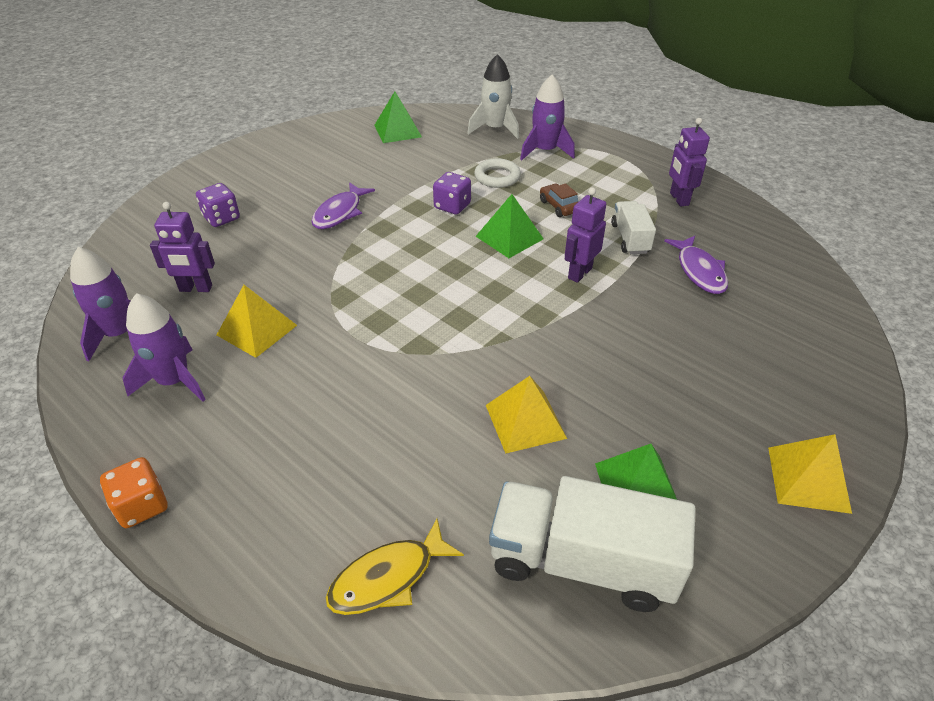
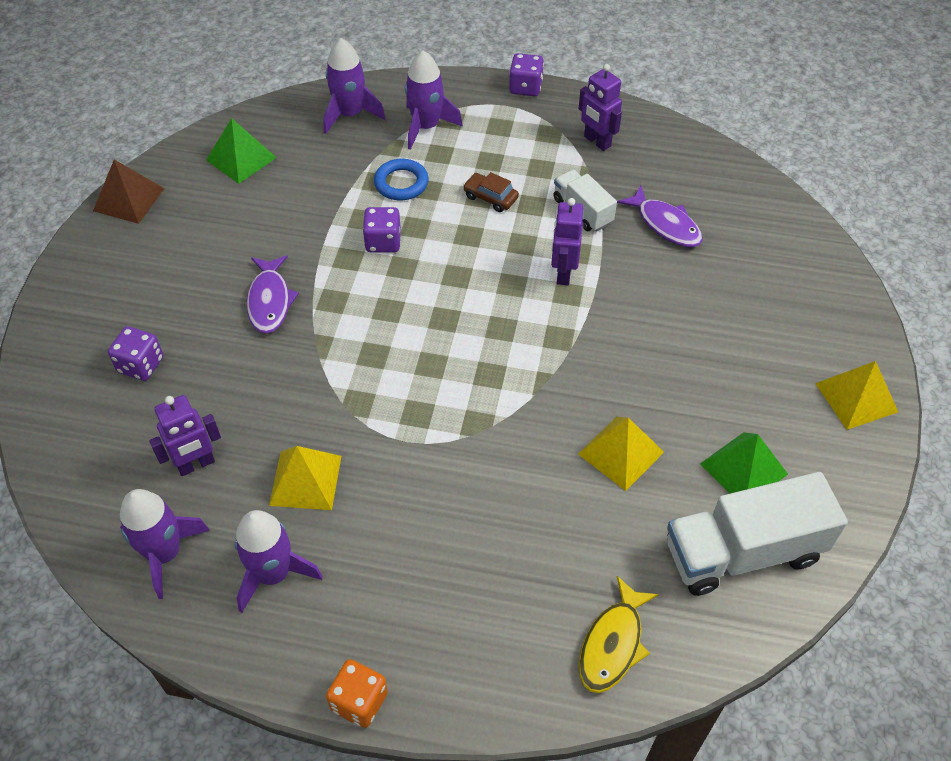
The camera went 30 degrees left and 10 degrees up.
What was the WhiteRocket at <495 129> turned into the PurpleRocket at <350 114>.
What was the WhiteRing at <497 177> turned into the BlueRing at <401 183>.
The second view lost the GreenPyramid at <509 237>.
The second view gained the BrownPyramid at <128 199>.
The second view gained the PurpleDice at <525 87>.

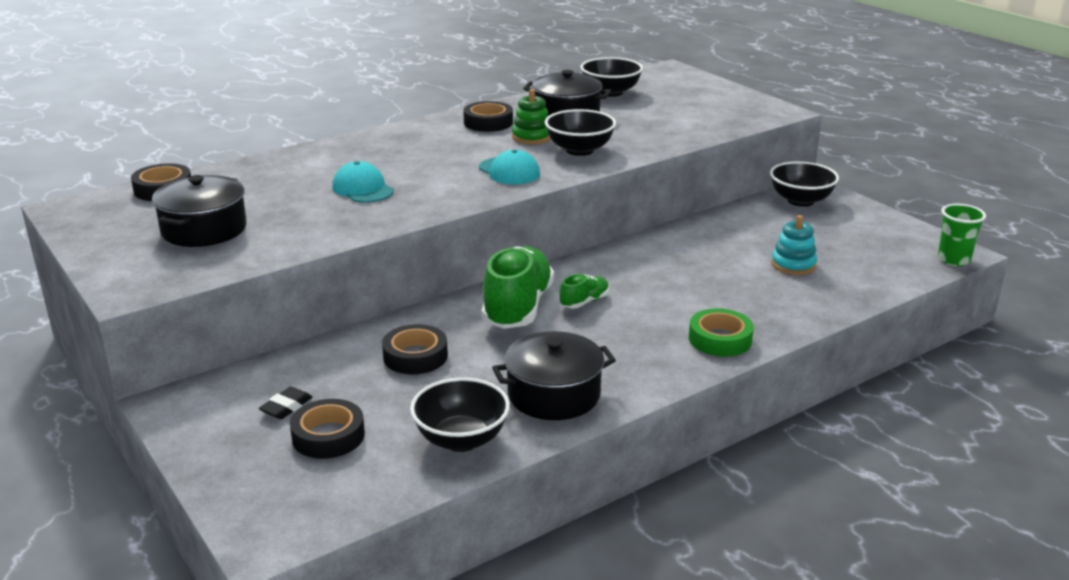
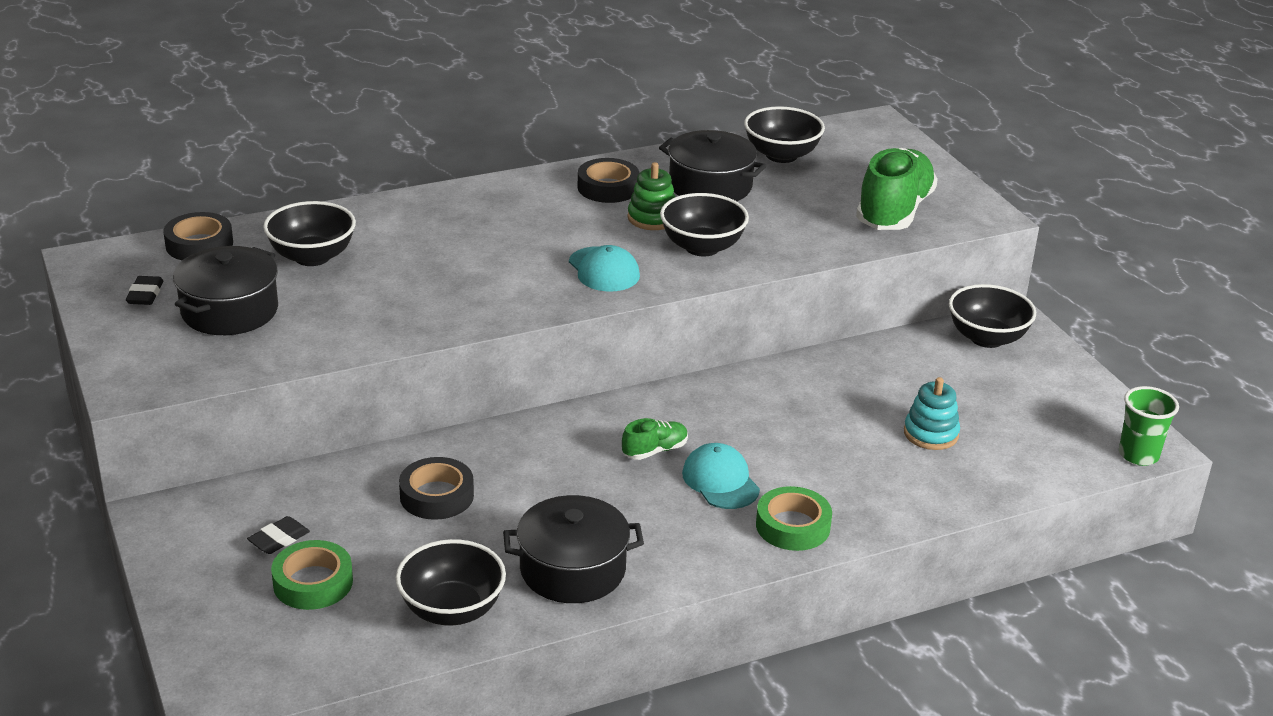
The camera went 10 degrees right and 5 degrees up.
What was the BlackTape at <328 436> turned into the GreenTape at <313 582>.
The TurquoiseCap ended up elsewhere, having gone from <363 189> to <720 481>.
The GreenShoe ended up elsewhere, having gone from <517 308> to <894 212>.
The second view gained the BlackEraser at <145 294>.
The second view gained the BlackBowl at <312 257>.

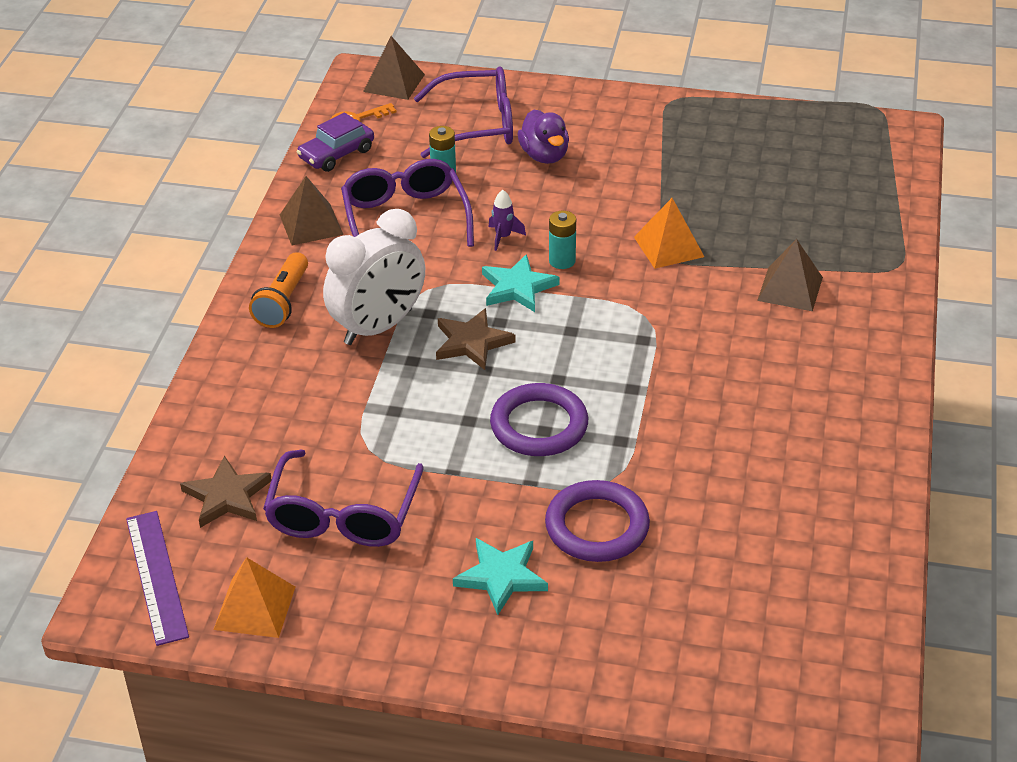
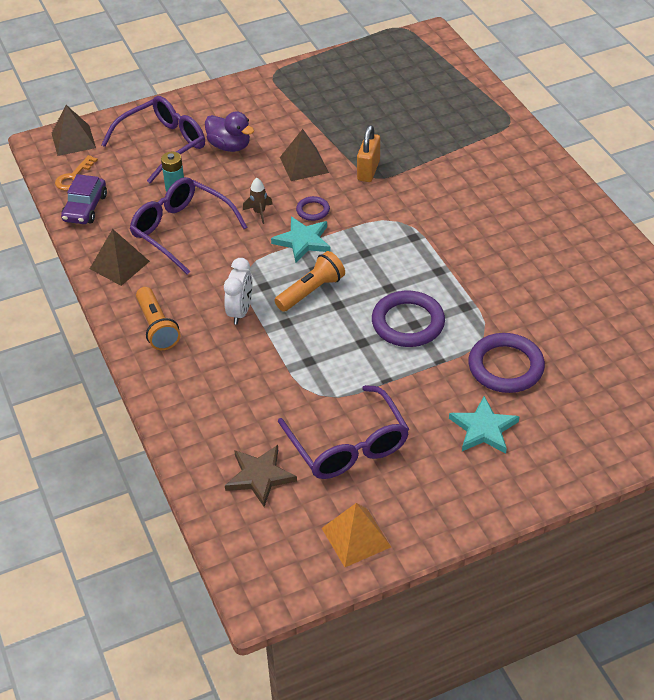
The camera went 35 degrees left and 5 degrees up.
The second view lost the PurpleRuler at <157 576>.
The size of the WhiteClock at <378 327> changed by a factor of 0.58.
Where the BrownStar stood at <472 342>, the OrangeFlashlight came to stand at <311 291>.
What was the PurpleRocket at <503 237> turned into the BrownRocket at <259 212>.
Where the TurquoiseBattery stood at <562 261>, the PurpleRing came to stand at <313 210>.
Where the OrangePyramid stood at <668 246>, the OrangePadlock came to stand at <368 170>.
The BrownPyramid ended up elsewhere, having gone from <790 288> to <304 164>.

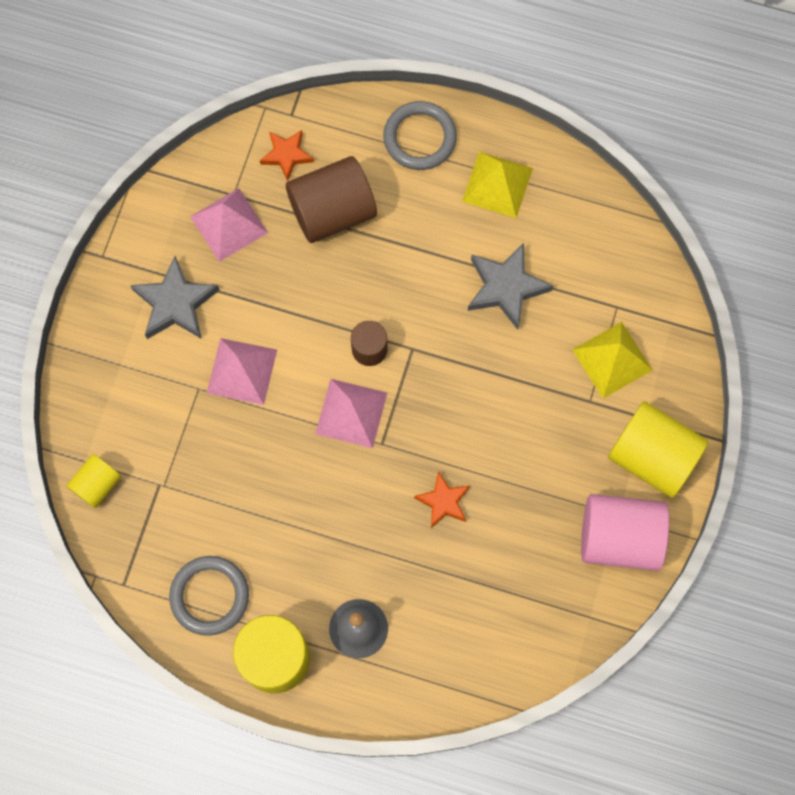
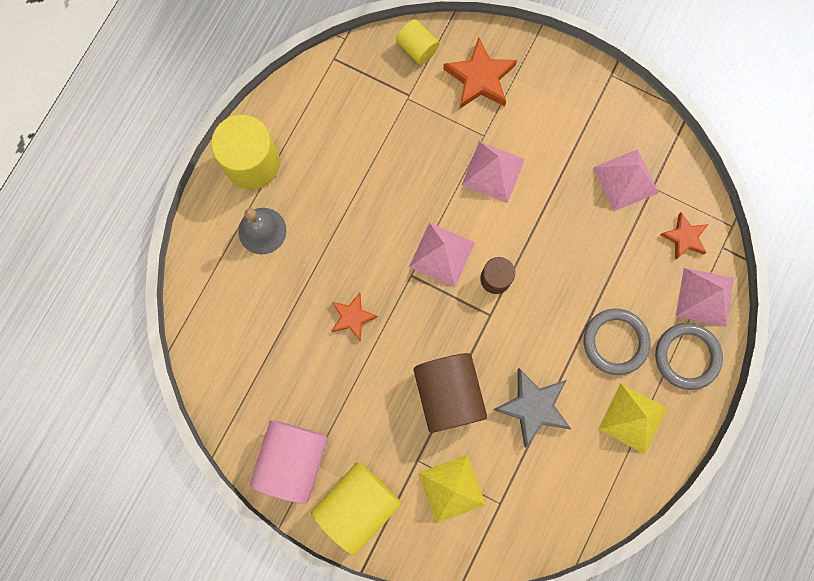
The camera went 100 degrees right and 5 degrees up.
The second view lost the GreyStar at <175 303>.
The GreyRing ended up elsewhere, having gone from <209 596> to <615 342>.
The BrownCylinder ended up elsewhere, having gone from <332 211> to <448 394>.
The second view gained the OrangeStar at <480 78>.
The second view gained the PinkPyramid at <704 297>.

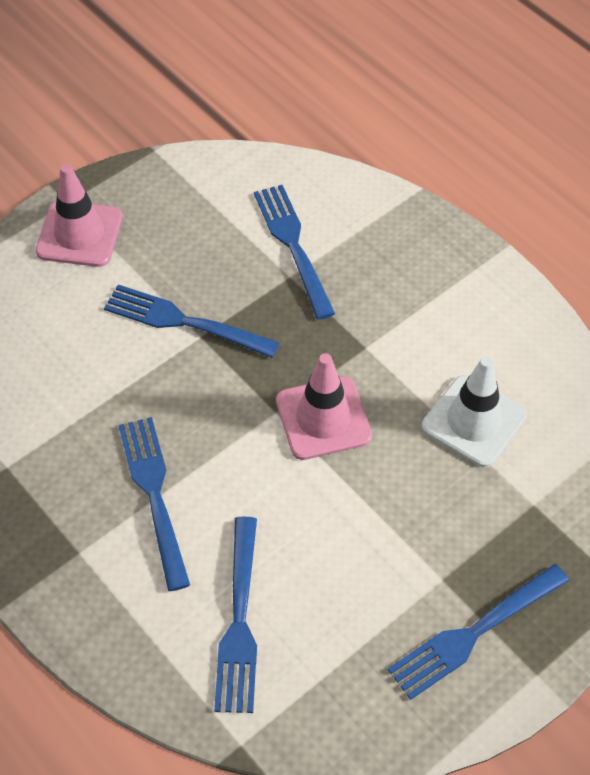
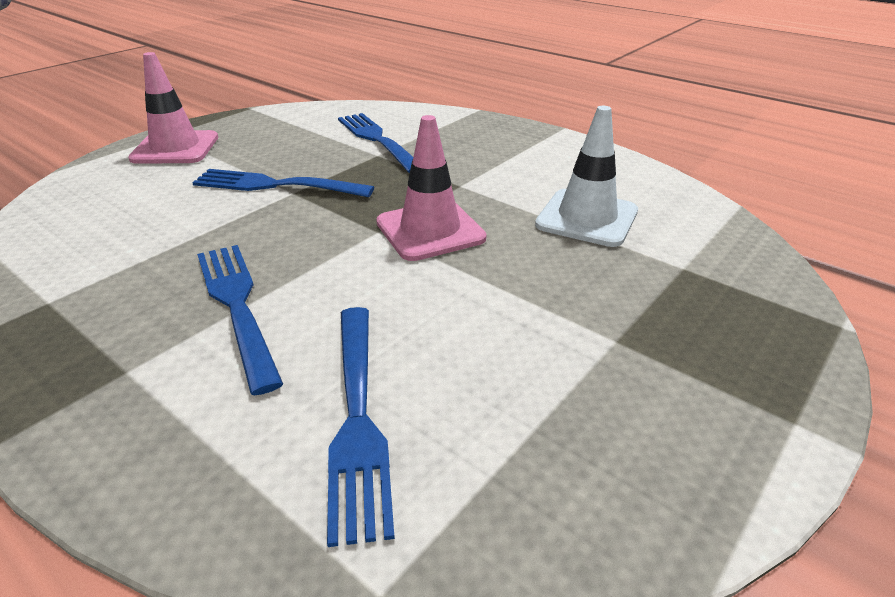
The camera went 10 degrees left and 20 degrees down.
The second view lost the BlueFork at <475 632>.

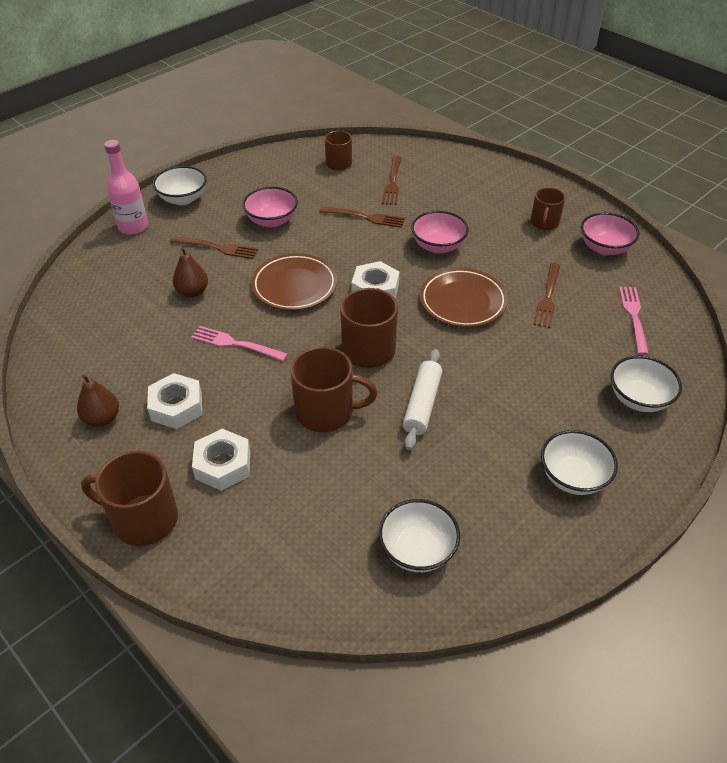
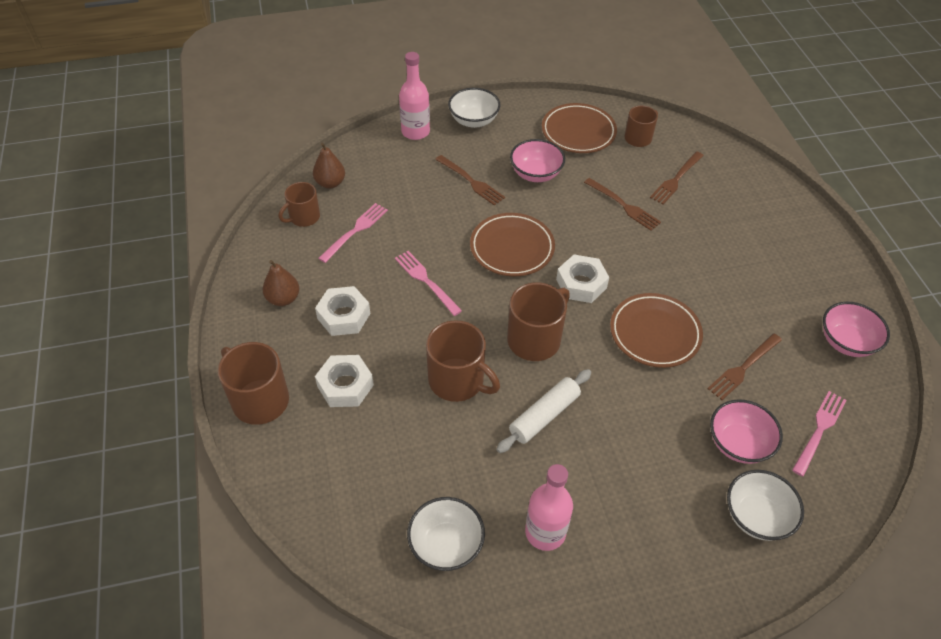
The camera went 30 degrees right and 5 degrees up.
The BrownPear ended up elsewhere, having gone from <192 292> to <330 183>.
The PinkBowl ended up elsewhere, having gone from <438 246> to <738 444>.
The BrownMug ended up elsewhere, having gone from <544 223> to <304 217>.
The second view lost the WhiteBowl at <573 477>.
The second view gained the PinkFork at <355 230>.
The second view gained the PinkBottle at <545 532>.
The second view gained the BrownPlate at <578 132>.

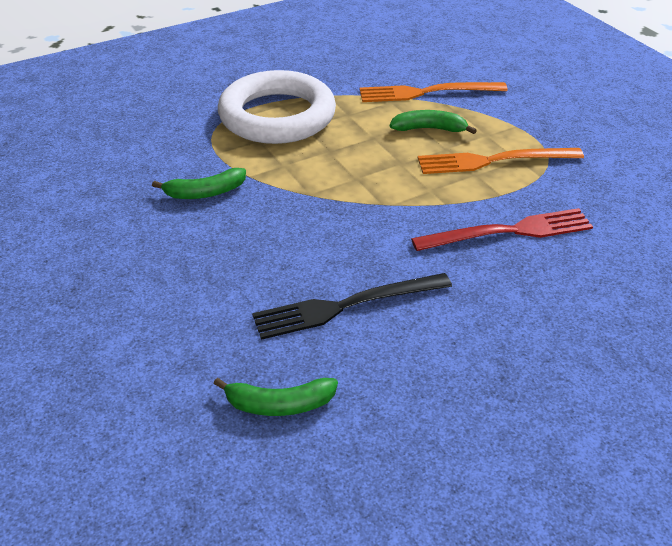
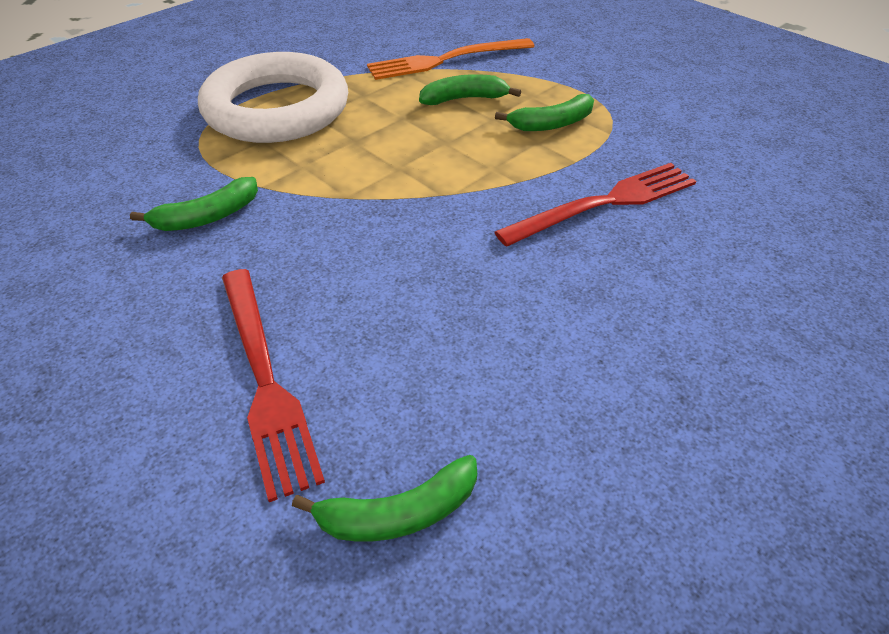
The camera went 15 degrees left and 5 degrees up.
The second view lost the BlackFork at <346 306>.
Where the OrangeFork stood at <494 161>, the GreenBanana came to stand at <552 124>.
The second view gained the RedFork at <264 378>.

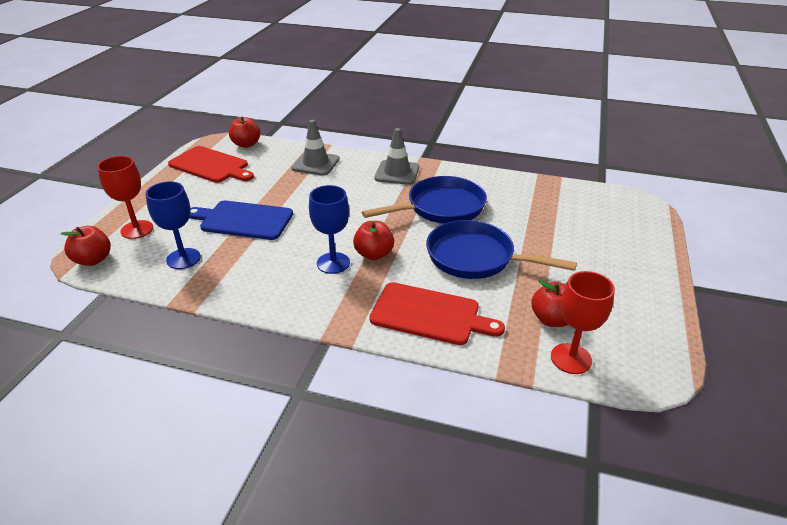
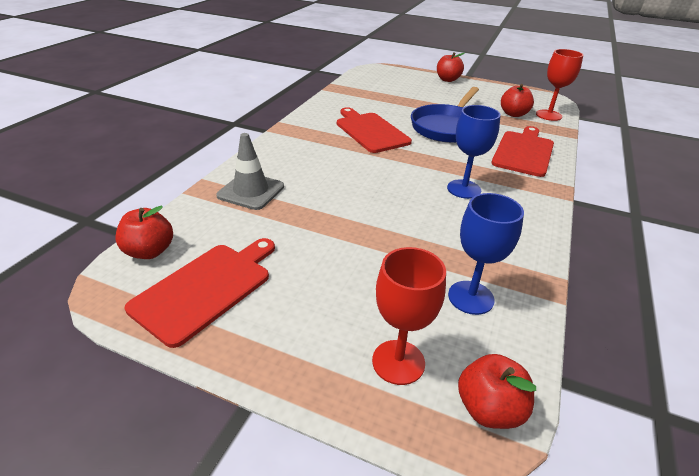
The camera went 85 degrees left and 0 degrees up.
The second view lost the BlueCuttingBoard at <243 220>.
The RedApple ended up elsewhere, having gone from <374 254> to <447 80>.
Where the BluePan stood at <441 208>, the RedCuttingBoard came to stand at <370 131>.
The second view lost the GreyTrafficCone at <397 173>.

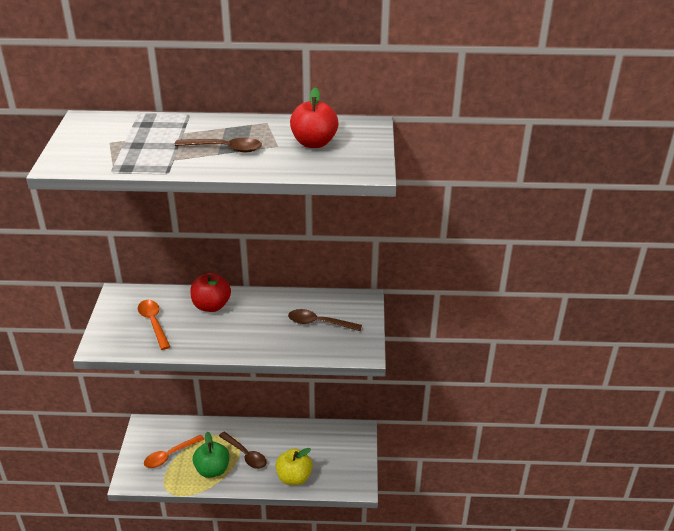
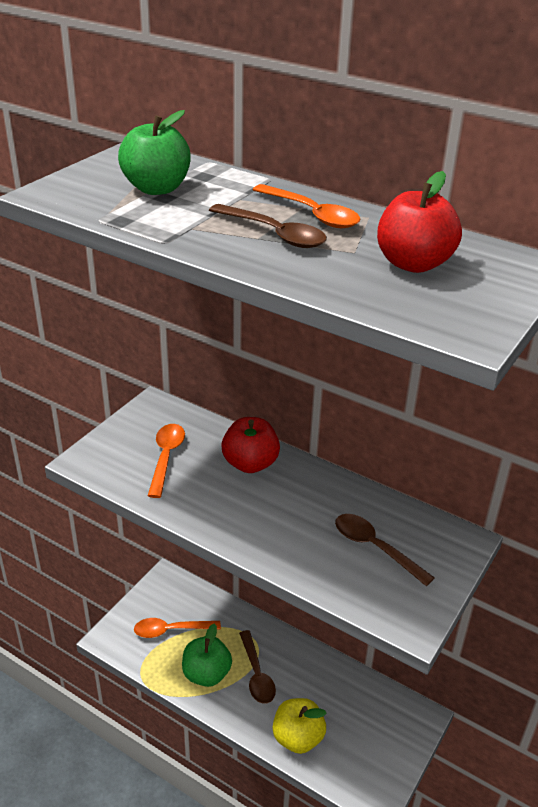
The camera went 30 degrees right and 0 degrees up.
The second view gained the GreenApple at <156 188>.
The second view gained the OrangeSpoon at <311 214>.

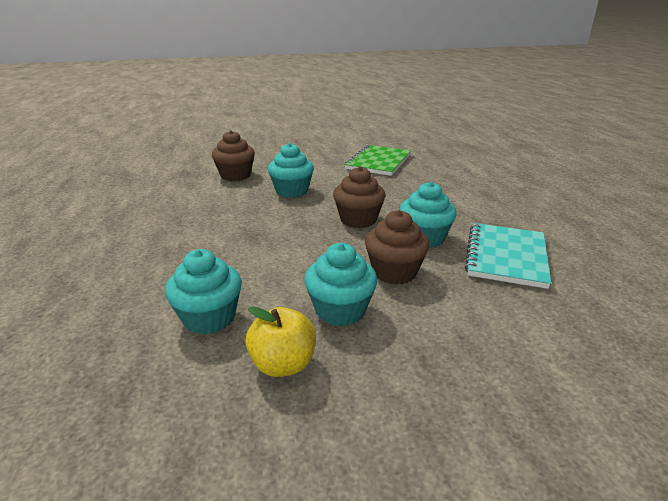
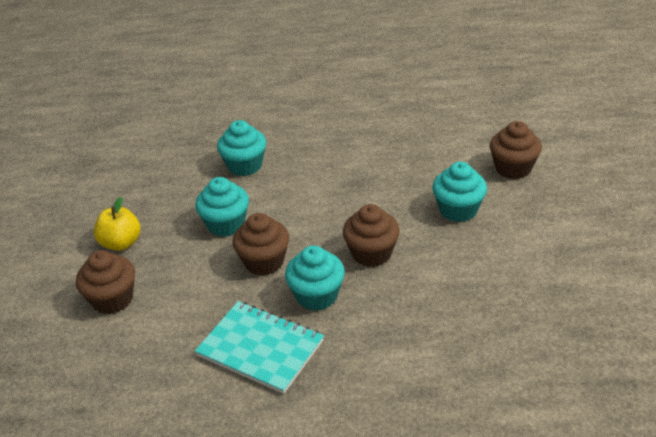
The camera went 105 degrees right and 10 degrees up.
The YellowApple ended up elsewhere, having gone from <283 364> to <121 243>.
The second view lost the GreenNotebook at <378 162>.
The second view gained the BrownCupcake at <112 299>.

